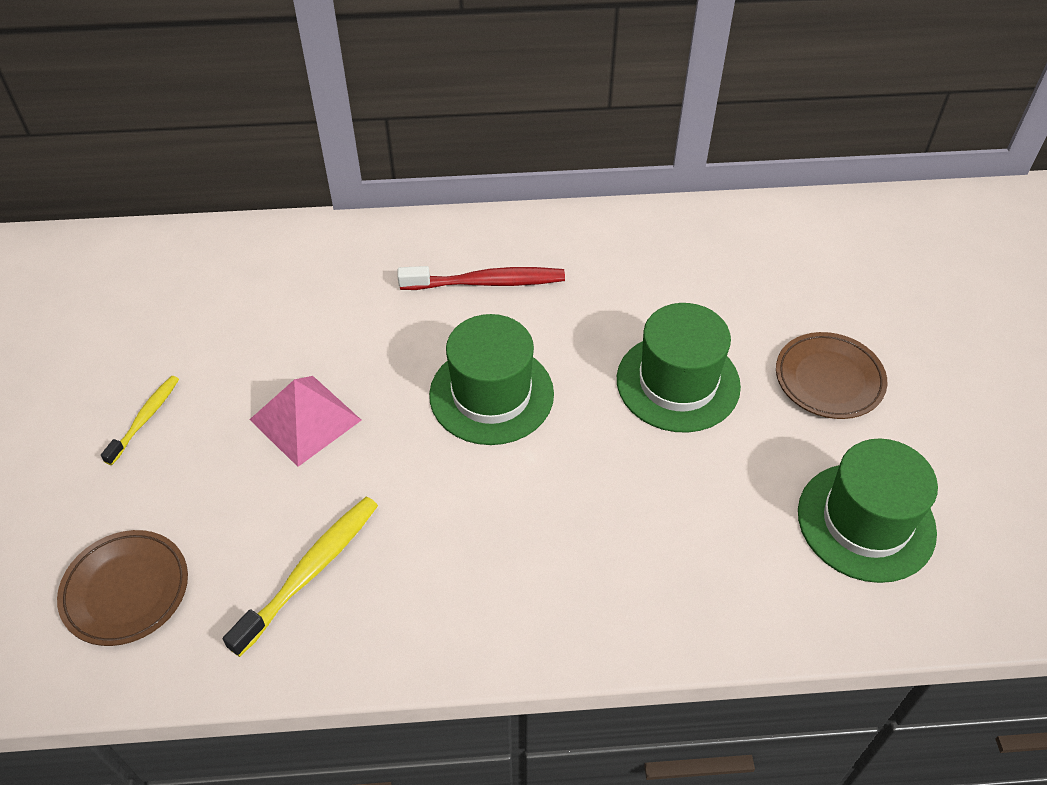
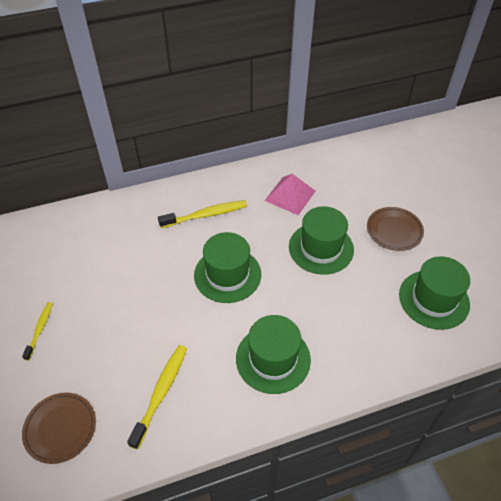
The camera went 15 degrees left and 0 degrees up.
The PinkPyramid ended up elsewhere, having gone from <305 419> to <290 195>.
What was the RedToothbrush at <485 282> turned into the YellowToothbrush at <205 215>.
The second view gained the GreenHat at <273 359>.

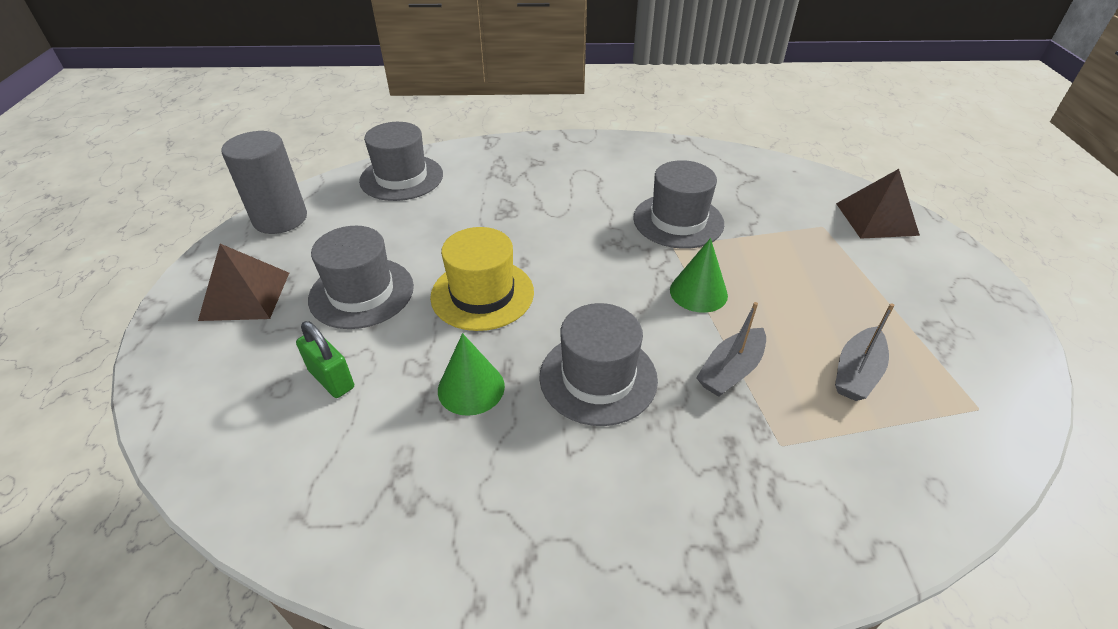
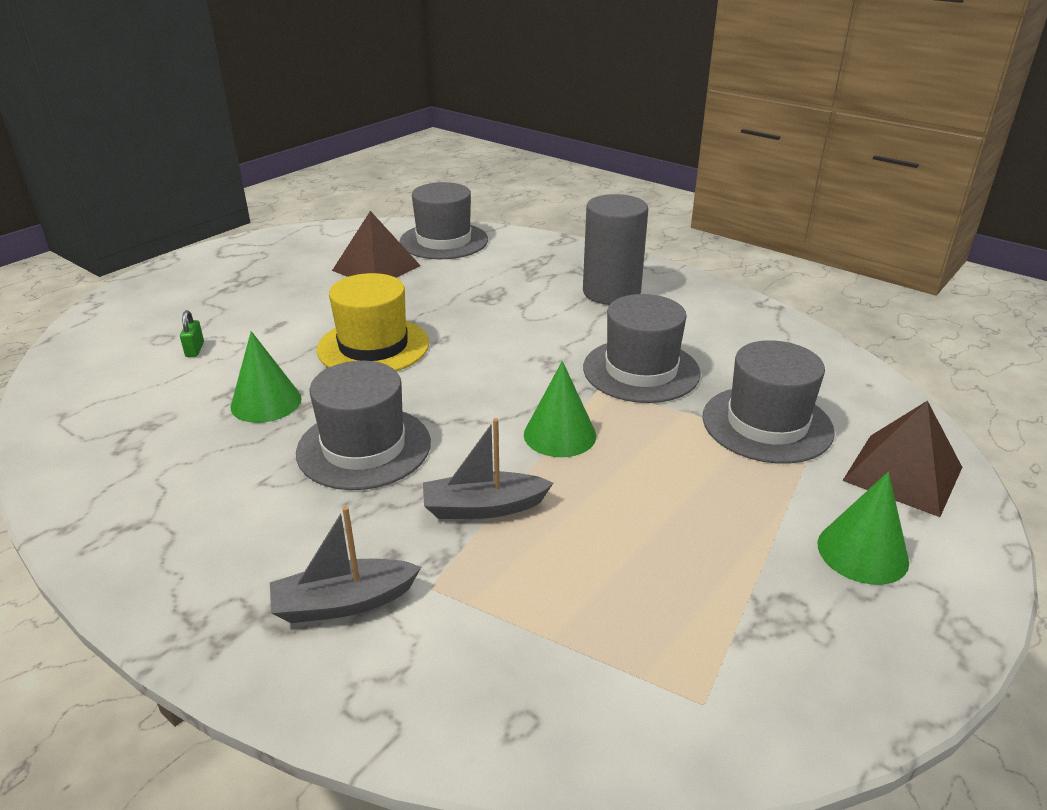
The camera went 40 degrees right and 10 degrees down.
The BrownPyramid ended up elsewhere, having gone from <245 295> to <376 268>.
The GreyCylinder ended up elsewhere, having gone from <280 219> to <611 292>.
The size of the GreenPadlock at <331 379> changed by a factor of 0.59.
The GreyHat ended up elsewhere, having gone from <361 292> to <767 424>.
The GreyBoat ended up elsewhere, having gone from <856 373> to <343 602>.
The second view gained the GreenCone at <862 552>.

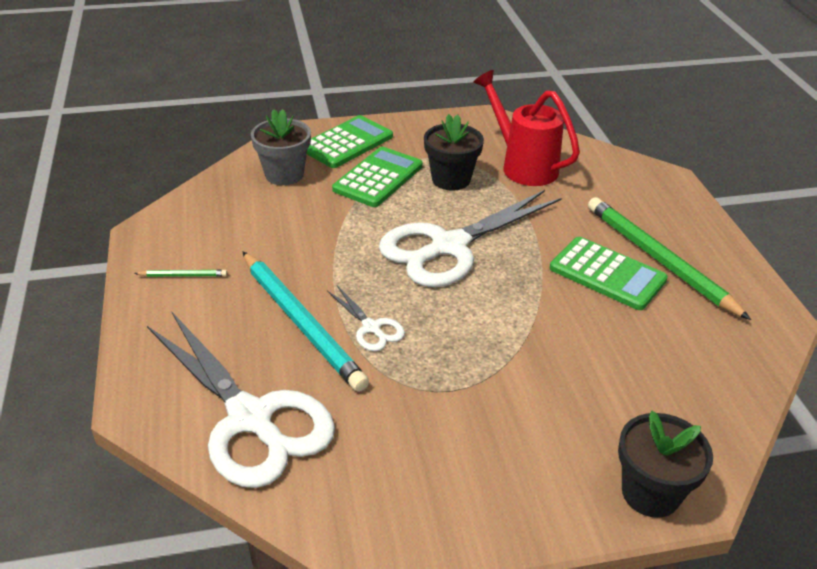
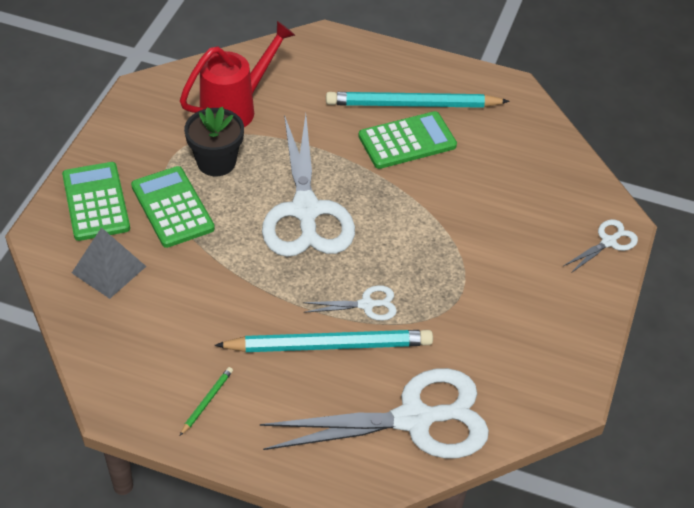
The camera went 60 degrees left and 10 degrees up.
Where the GreyFlowerPot stood at <284 174>, the GreyPyramid came to stand at <108 269>.
The RedWateringCan at <523 165> ended up facing another way, 150 degrees clockwise from before.
What was the GreenPencil at <659 260> turned into the TurquoisePencil at <413 104>.
Where the BlackFlowerPot stood at <650 493>, the WhiteScissors came to stand at <608 242>.

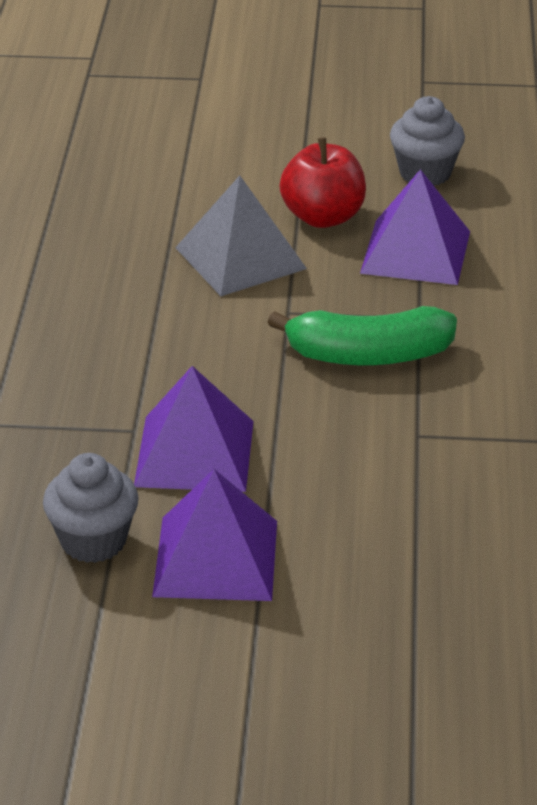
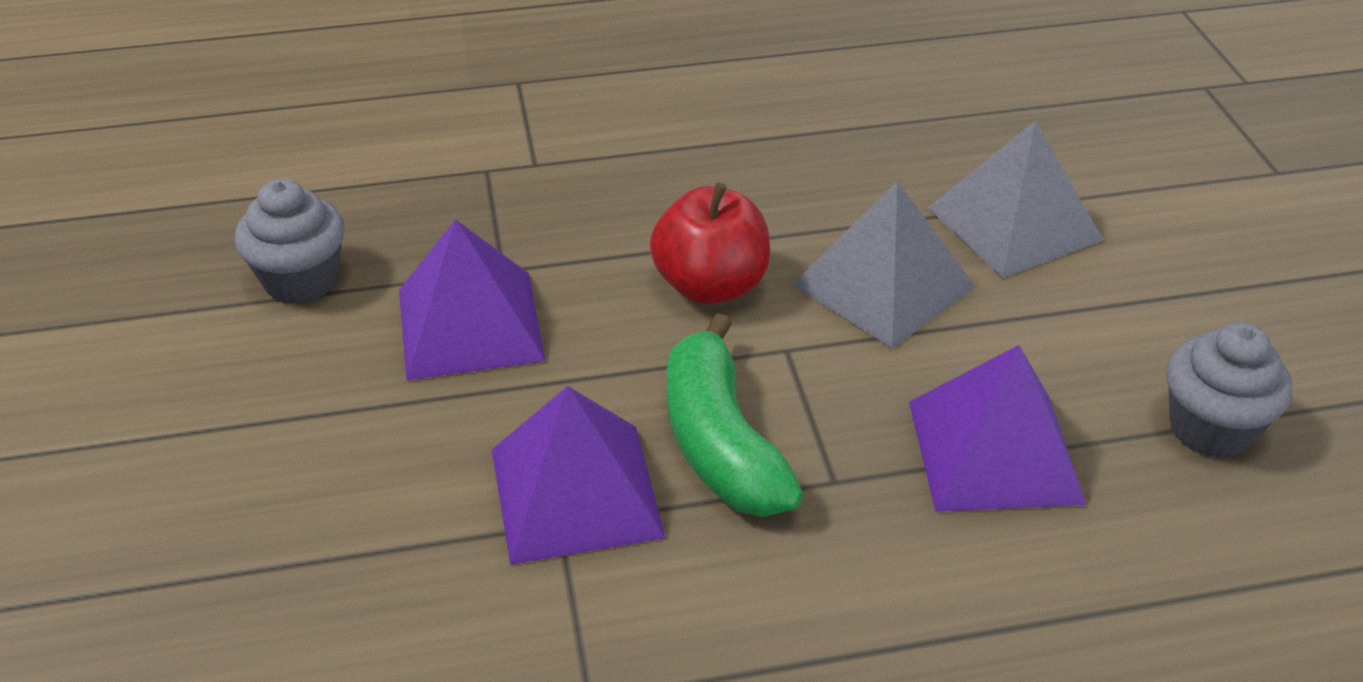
The camera went 75 degrees right and 5 degrees up.
The PurplePyramid ended up elsewhere, having gone from <216 558> to <575 492>.
The RedApple ended up elsewhere, having gone from <323 217> to <710 285>.
The second view gained the GreyPyramid at <1014 223>.

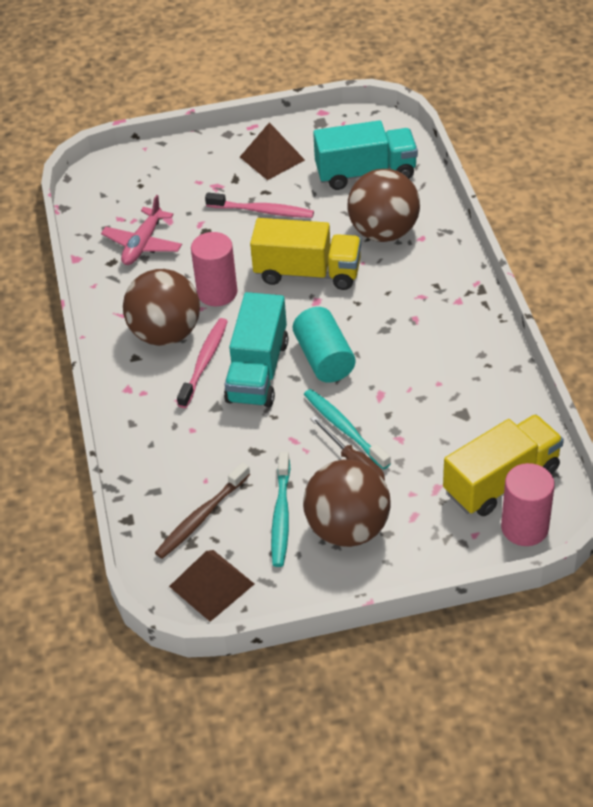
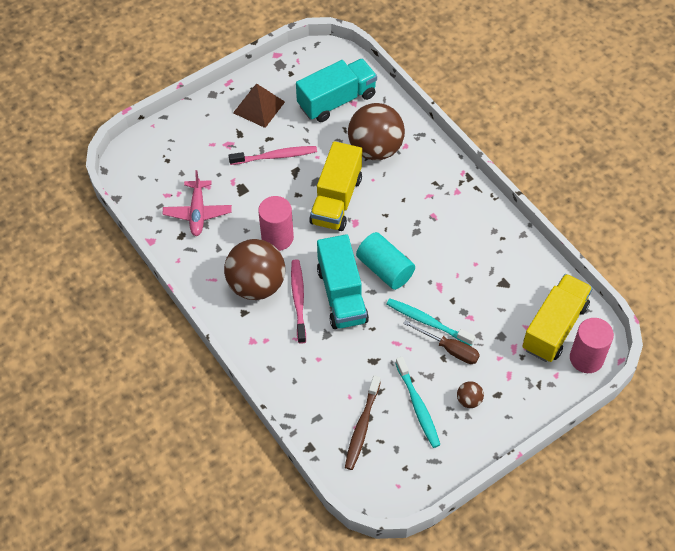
The camera went 25 degrees left and 10 degrees up.
The second view lost the BrownPyramid at <211 585>.
The YellowTruck at <307 272> ended up facing another way, 120 degrees clockwise from before.
The size of the BrownBall at <348 528> changed by a factor of 0.42.

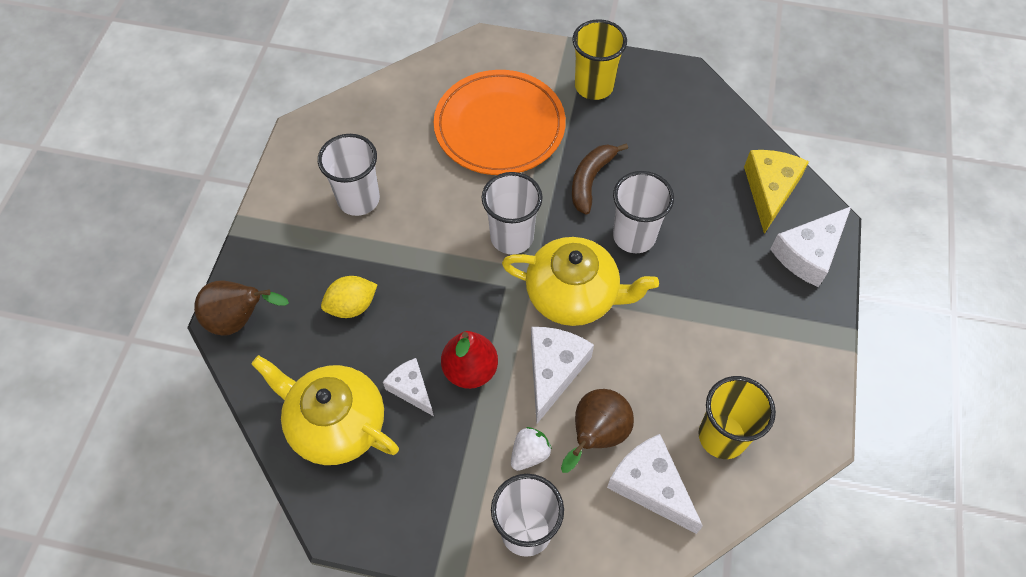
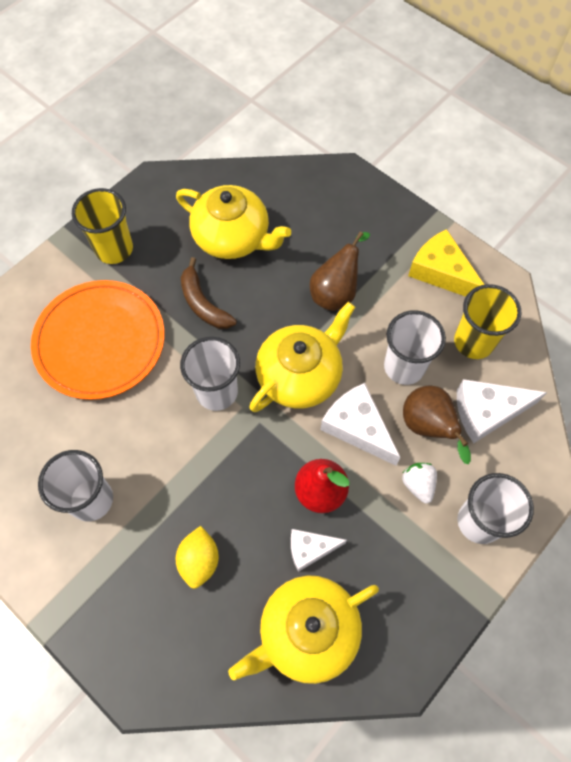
The camera went 60 degrees left and 5 degrees up.
The BrownPear ended up elsewhere, having gone from <239 320> to <336 292>.
The WhiteCup ended up elsewhere, having gone from <634 236> to <404 367>.
The YellowCheese ended up elsewhere, having gone from <769 190> to <441 272>.
The second view lost the WhiteCheese at <809 253>.
The second view gained the YellowTeapot at <233 237>.

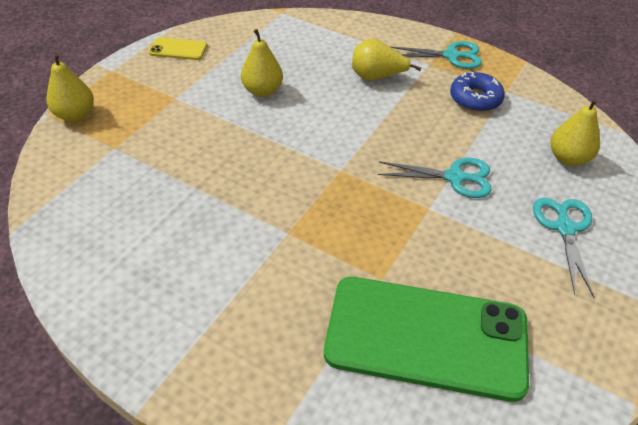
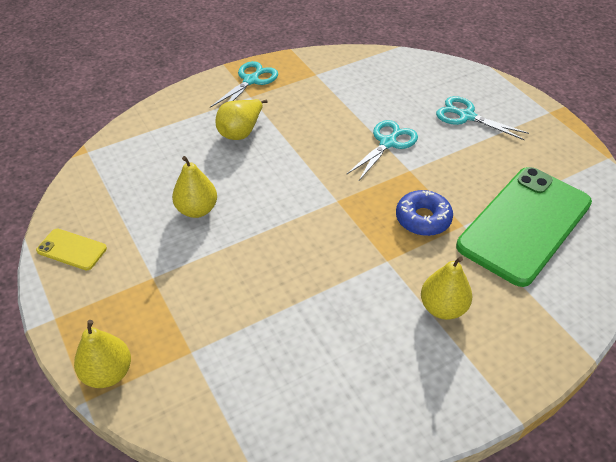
The camera went 60 degrees left and 0 degrees up.
The YellowPhone at <178 49> ended up facing another way, 75 degrees clockwise from before.
The BlueDonut ended up elsewhere, having gone from <475 99> to <423 219>.
The YellowPear ended up elsewhere, having gone from <568 158> to <442 308>.

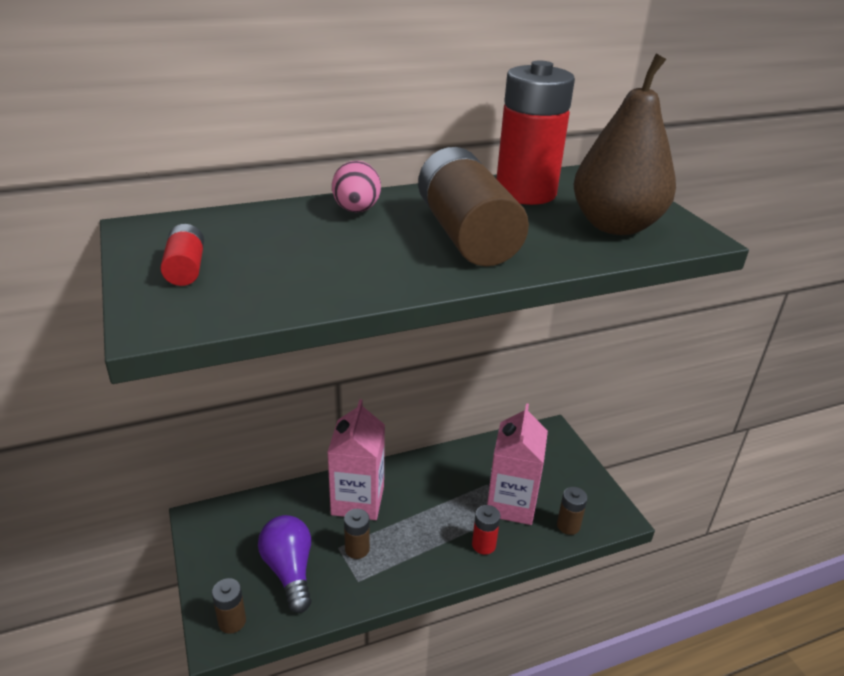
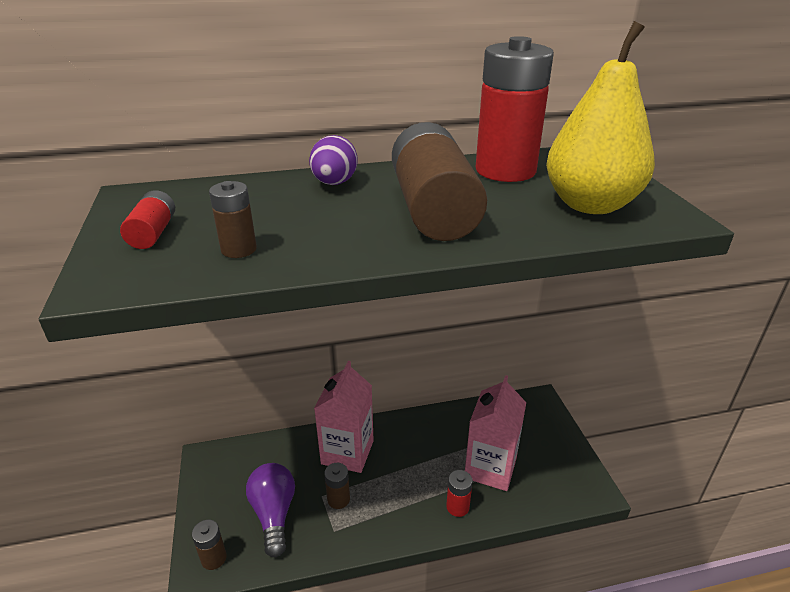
The camera went 10 degrees right and 0 degrees up.
What was the PinkEgg at <356 210> turned into the PurpleEgg at <334 183>.
The BrownBattery ended up elsewhere, having gone from <568 526> to <239 249>.
What was the BrownPear at <615 226> turned into the YellowPear at <590 205>.

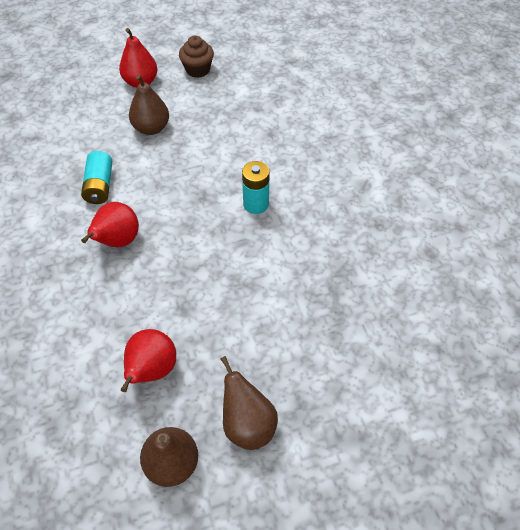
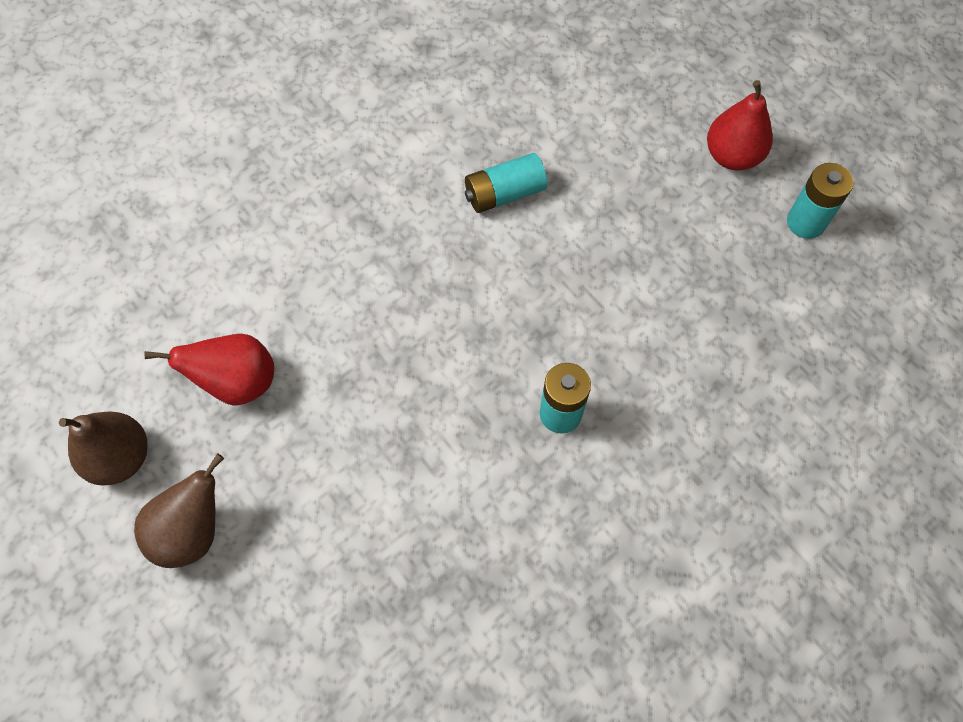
The camera went 70 degrees right and 10 degrees up.
The second view lost the RedPear at <117 241>.
The second view lost the BrownPear at <151 128>.
Where the BrownCupcake stood at <198 70>, the TurquoiseBattery came to stand at <805 222>.

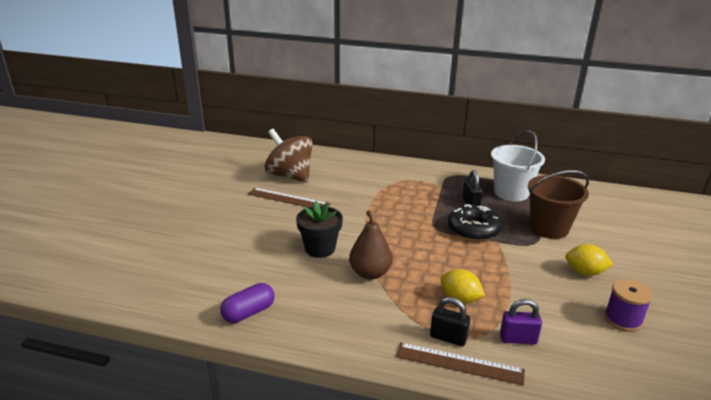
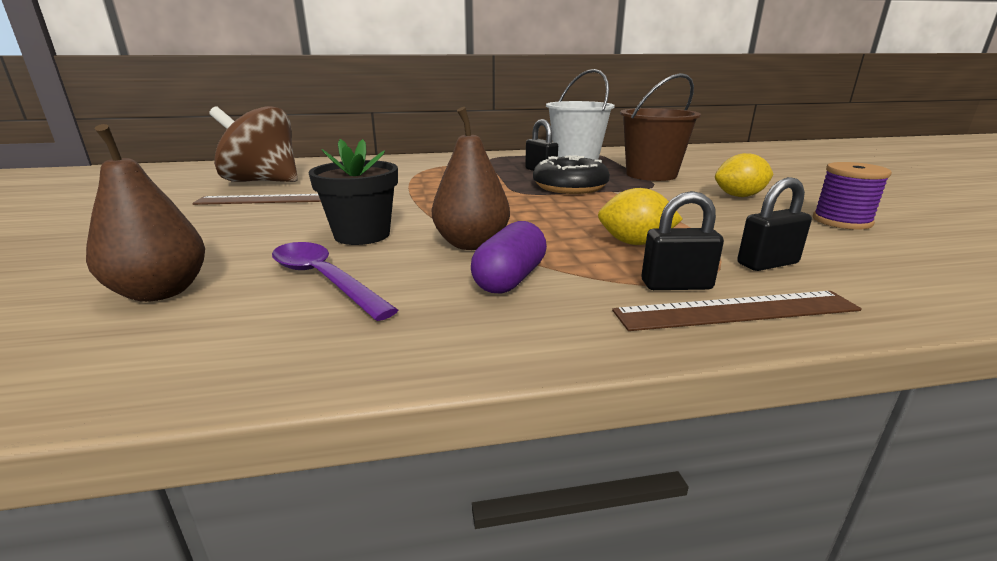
The camera went 25 degrees left and 5 degrees down.
The PurpleCapsule ended up elsewhere, having gone from <249 313> to <510 279>.
What was the PurplePadlock at <518 339> turned into the BlackPadlock at <767 263>.
The second view gained the BrownPear at <161 292>.
The second view gained the PurpleSpoon at <324 280>.

